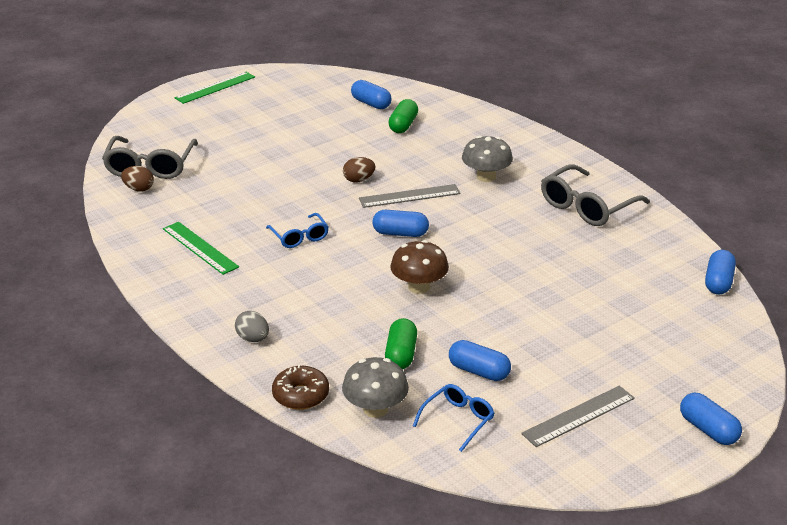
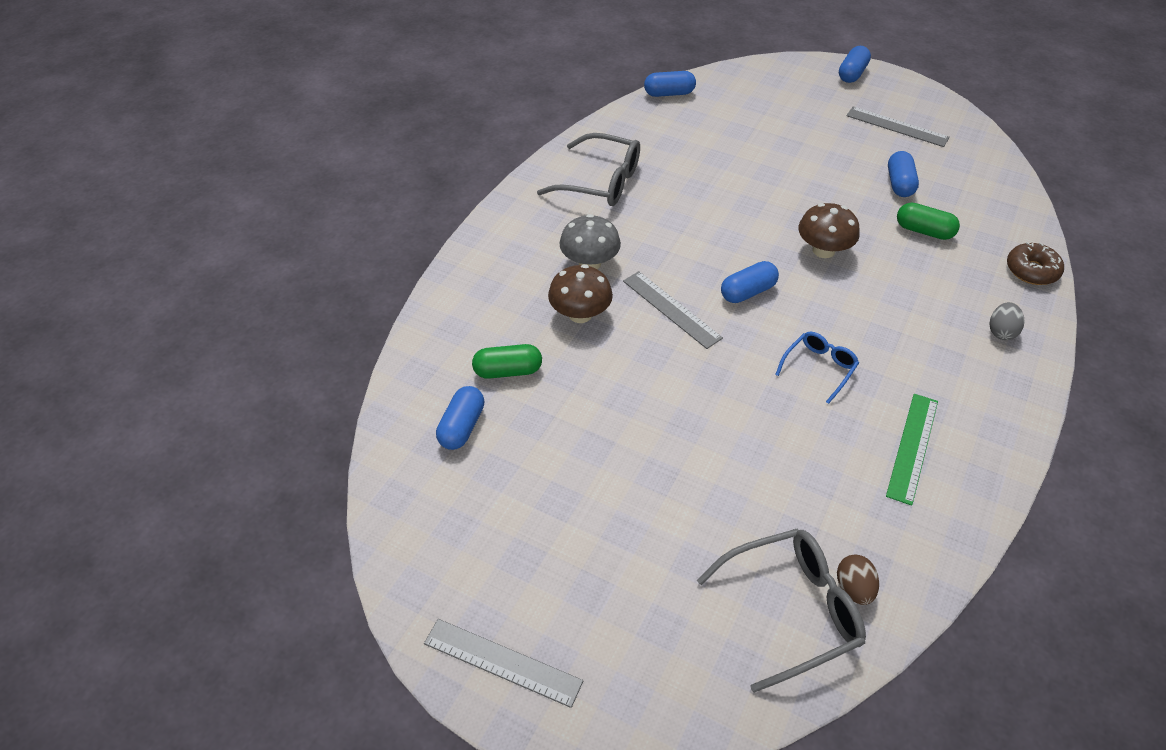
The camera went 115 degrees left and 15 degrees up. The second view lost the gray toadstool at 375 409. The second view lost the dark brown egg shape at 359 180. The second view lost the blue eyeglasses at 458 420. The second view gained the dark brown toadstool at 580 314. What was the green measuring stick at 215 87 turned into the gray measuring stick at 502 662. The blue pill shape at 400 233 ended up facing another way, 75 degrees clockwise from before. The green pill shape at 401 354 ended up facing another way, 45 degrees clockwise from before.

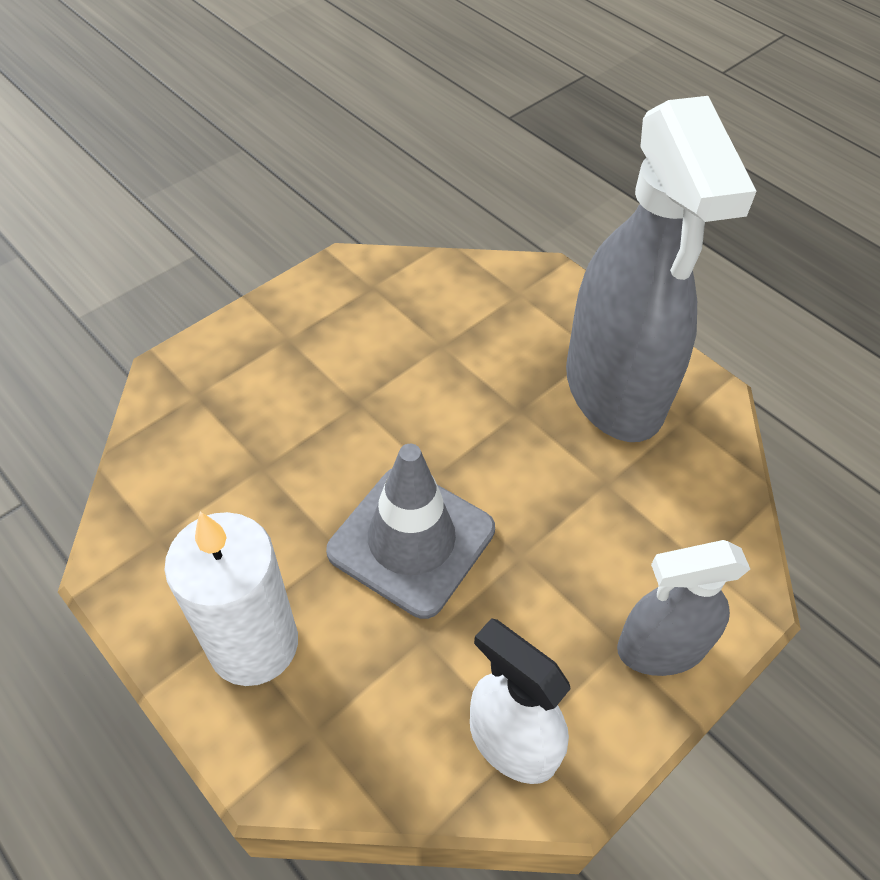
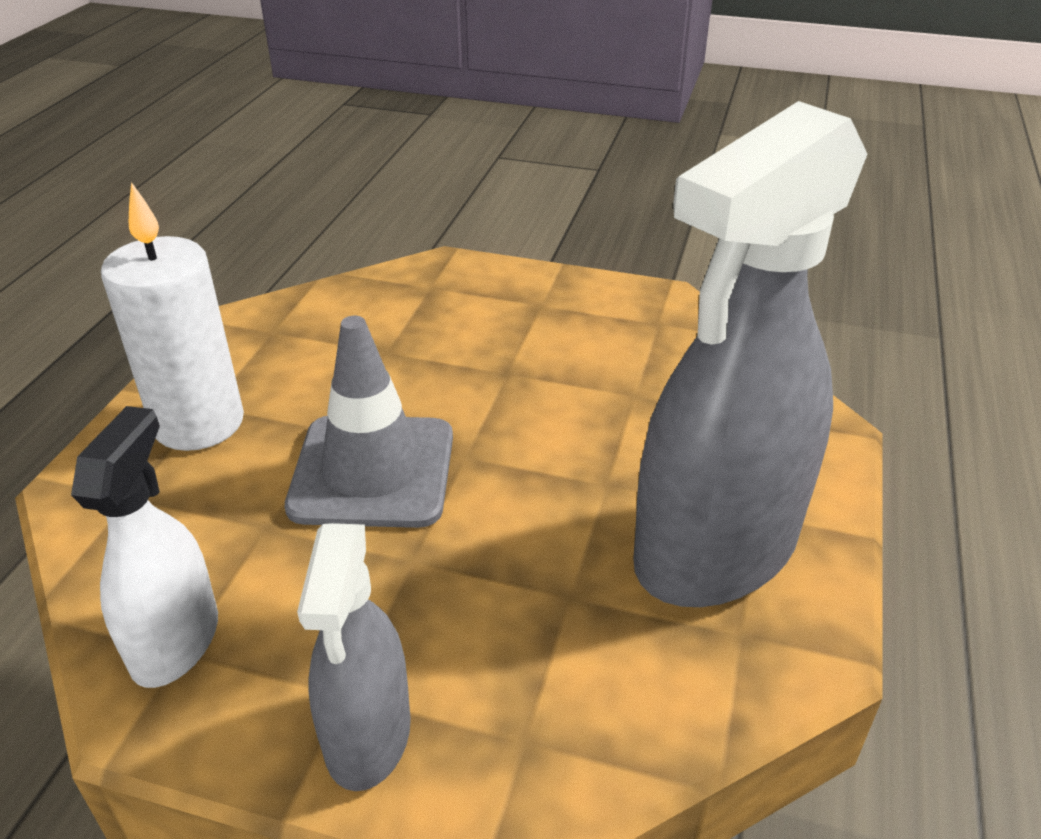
The camera went 60 degrees right and 15 degrees down. The gray spray bottle at 661 648 ended up facing another way, 135 degrees counterclockwise from before.

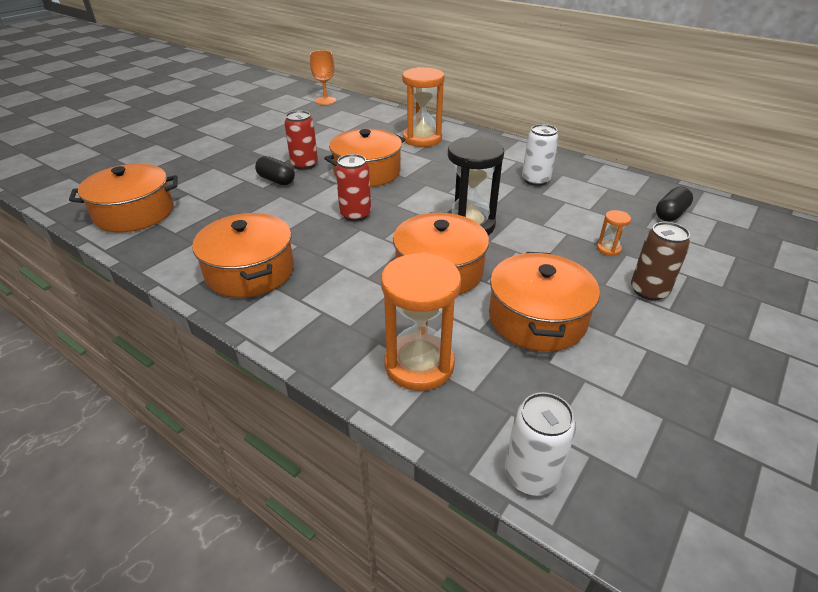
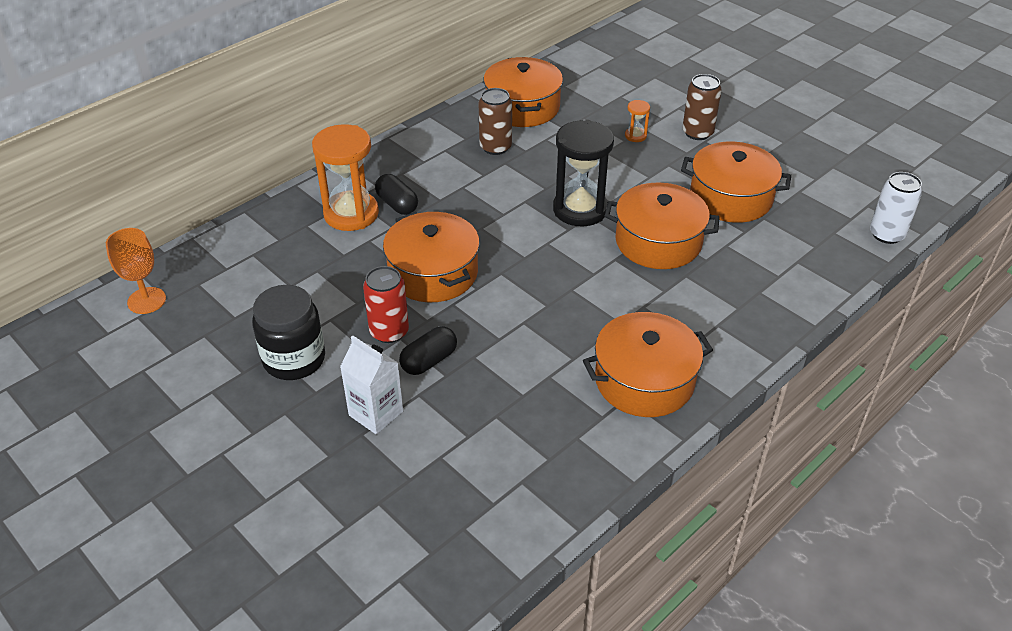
The camera went 80 degrees left and 5 degrees up. The second view lost the scarlet can at 355 214. The second view lost the bright orange hourglass at 419 365. The second view gained the black preserve jar at 294 359. The second view gained the pure white carton at 376 413. The bright orange stockpot ended up elsewhere, having gone from 134 213 to 522 107. The black pill shape ended up elsewhere, having gone from 670 214 to 397 204. What was the pure white can at 535 180 turned into the dark brown can at 495 147.

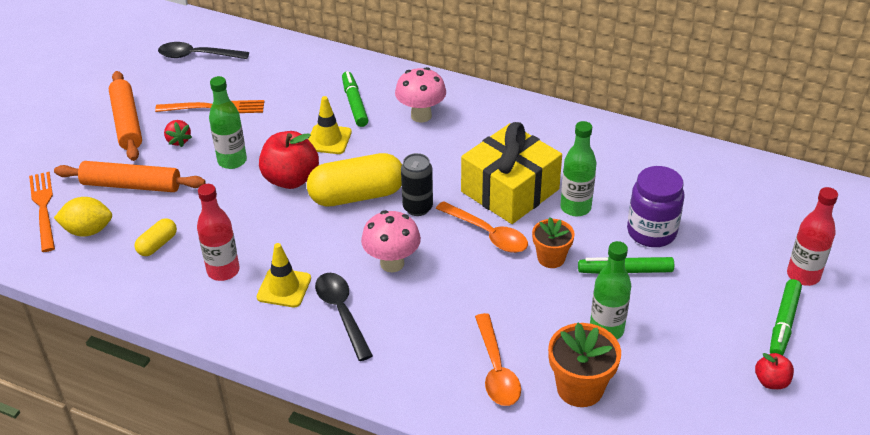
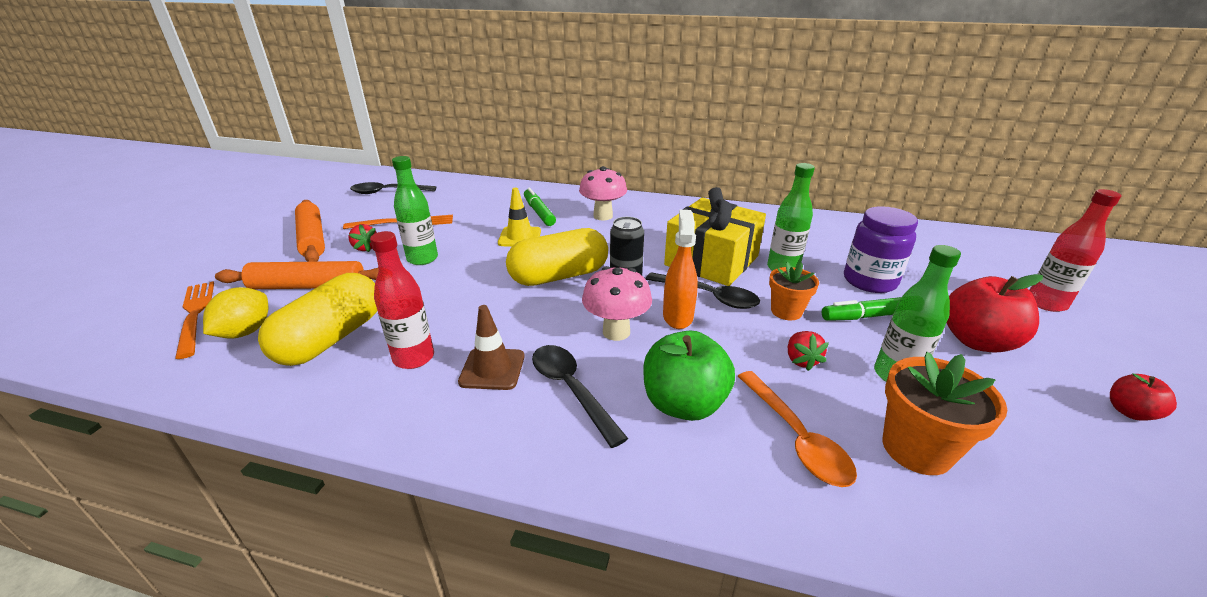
The camera went 10 degrees left and 10 degrees down. The second view lost the green felt pen at 783 323. The second view gained the green apple at 684 404. The second view gained the bright orange spray bottle at 677 316. The second view gained the scarlet toy strawberry at 801 360. The scarlet apple ended up elsewhere, having gone from 291 179 to 977 341. What was the bright yellow traffic cone at 284 288 turned into the dark brown traffic cone at 492 369. What was the bright orange spoon at 487 234 turned into the black spoon at 708 296. The bright yellow toy lemon at 88 230 ended up facing another way, 60 degrees counterclockwise from before. The size of the bright yellow pill shape at 157 244 changed by a factor of 2.08.

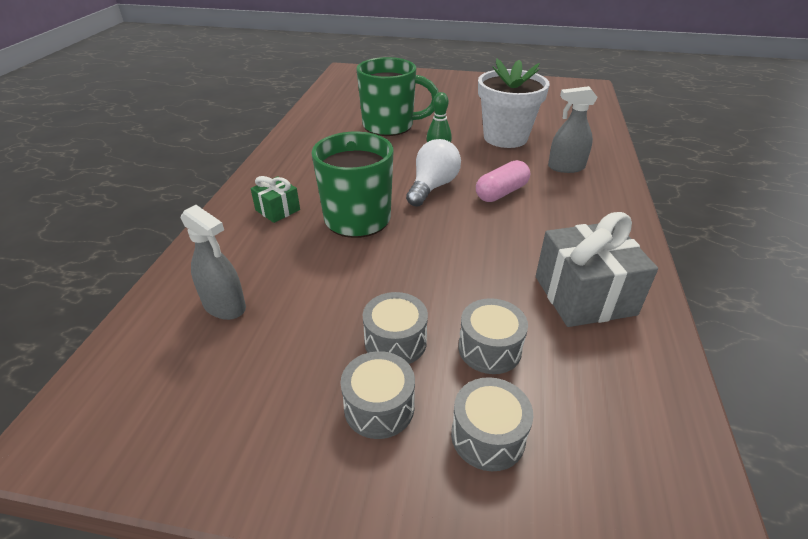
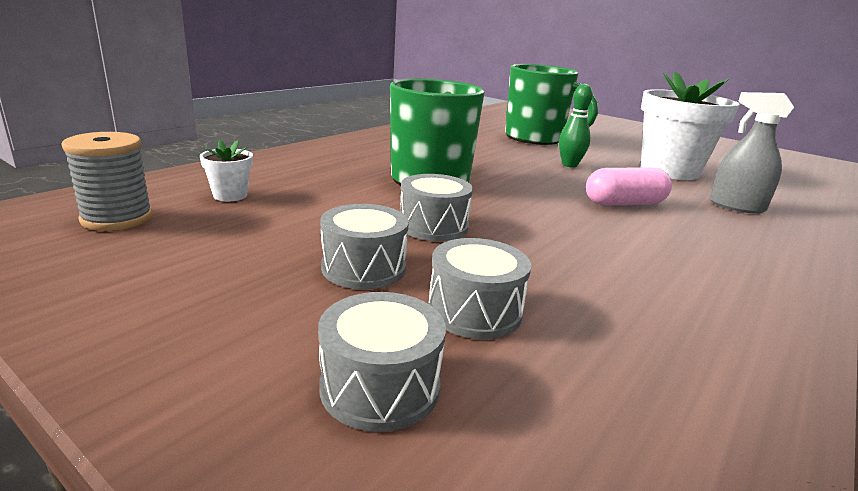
The camera went 25 degrees right and 15 degrees down. The second view lost the green wrapped gift at 278 210. The second view lost the pure white light bulb at 432 187. The second view lost the gray wrapped gift at 584 295. The second view gained the gray bobbin at 117 218. The gray snare drum ended up elsewhere, having gone from 379 407 to 433 226. Where the gray spray bottle stood at 224 306, the pure white potted plant came to stand at 230 195.

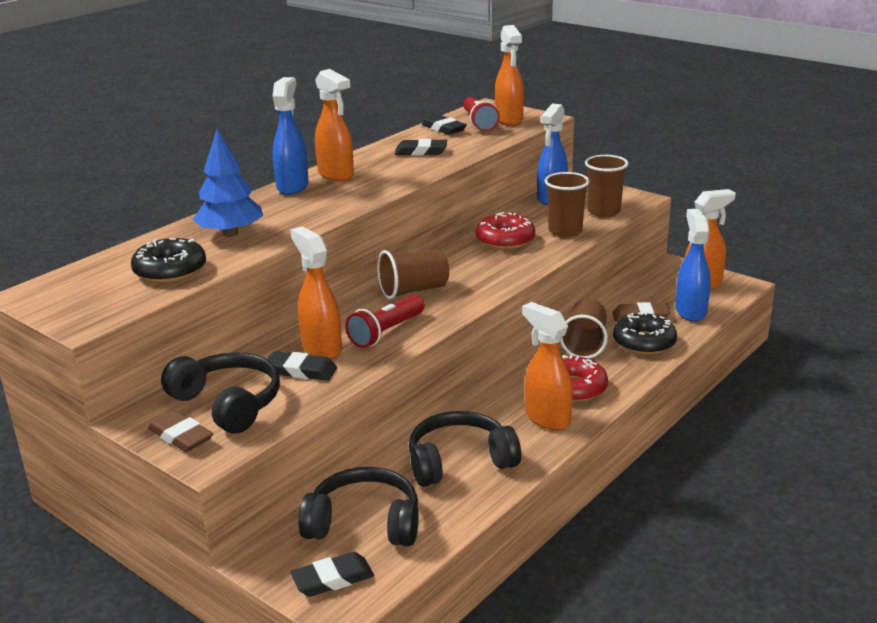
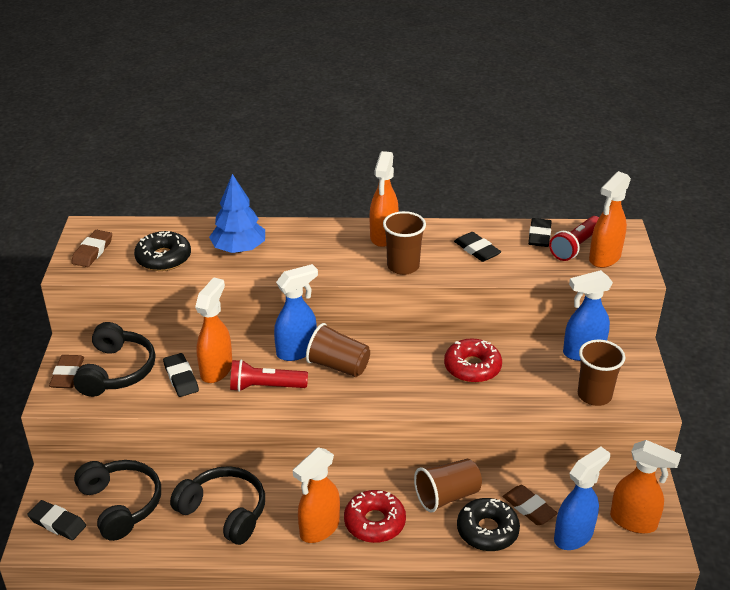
The camera went 50 degrees right and 10 degrees up. The second view gained the dark brown gum eraser at 92 251. The blue spray bottle ended up elsewhere, having gone from 293 186 to 297 351. The dark brown cup ended up elsewhere, having gone from 565 231 to 403 266. The bright orange spray bottle at 546 418 ended up facing another way, 150 degrees counterclockwise from before.

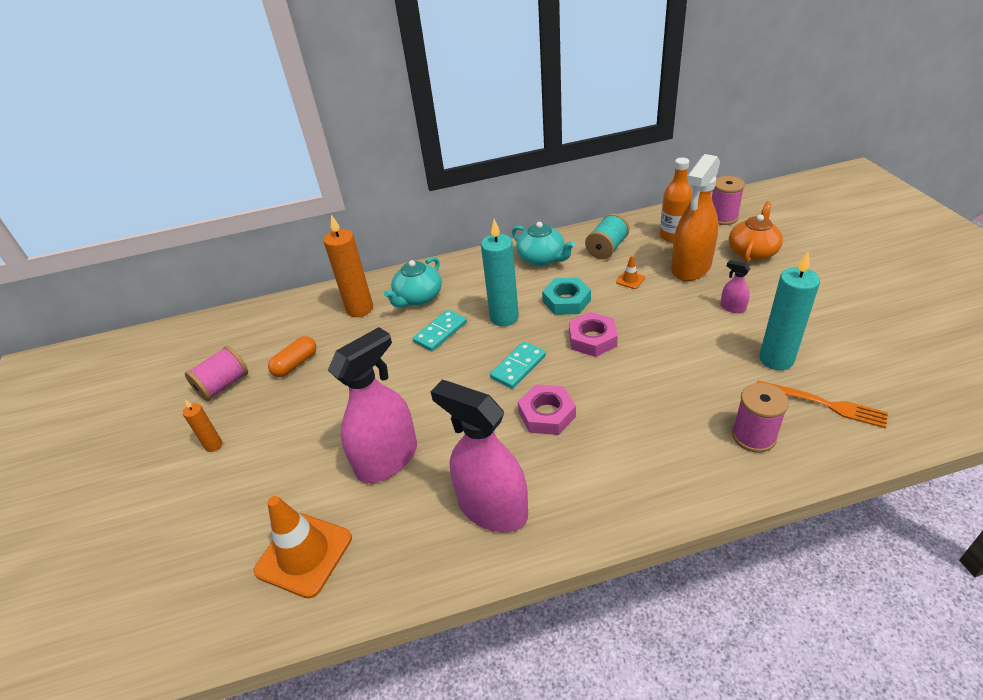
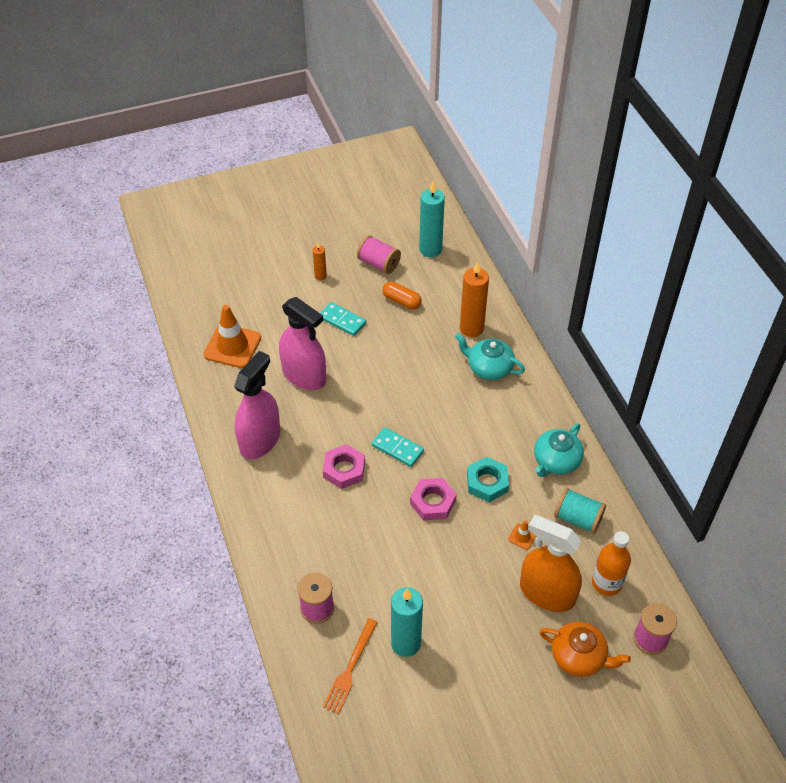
The camera went 80 degrees right and 10 degrees up. The second view lost the rose-pink spray bottle at 732 307. The teal domino tile ended up elsewhere, having gone from 440 332 to 342 320. The teal wax candle ended up elsewhere, having gone from 504 317 to 430 249.

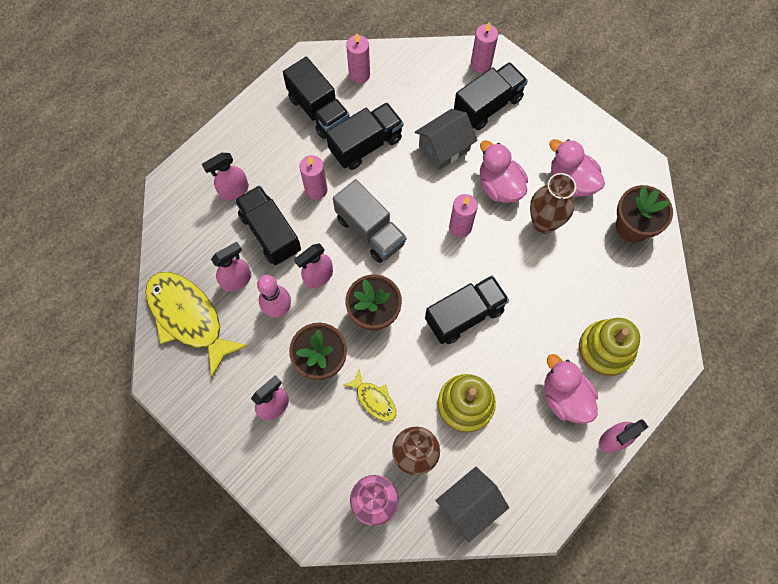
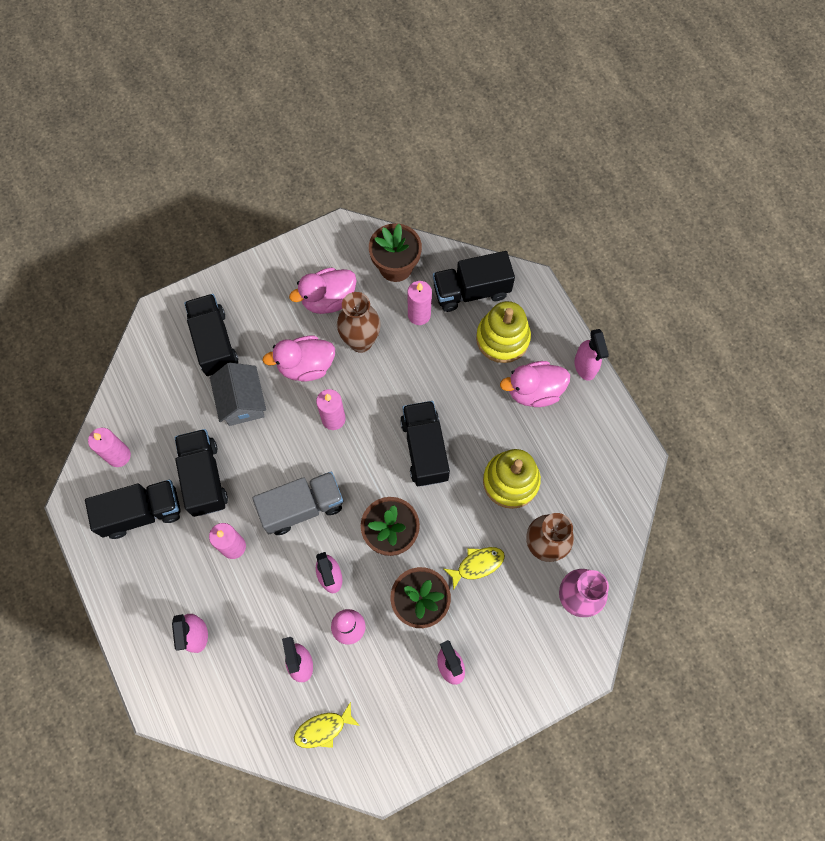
The camera went 70 degrees left and 0 degrees up. The second view lost the gray cottage at 469 505. The black lorry ended up elsewhere, having gone from 270 233 to 471 291. The rose-pink wax candle ended up elsewhere, having gone from 481 64 to 419 315. The size of the bright yellow fish figure at 189 318 changed by a factor of 0.48.

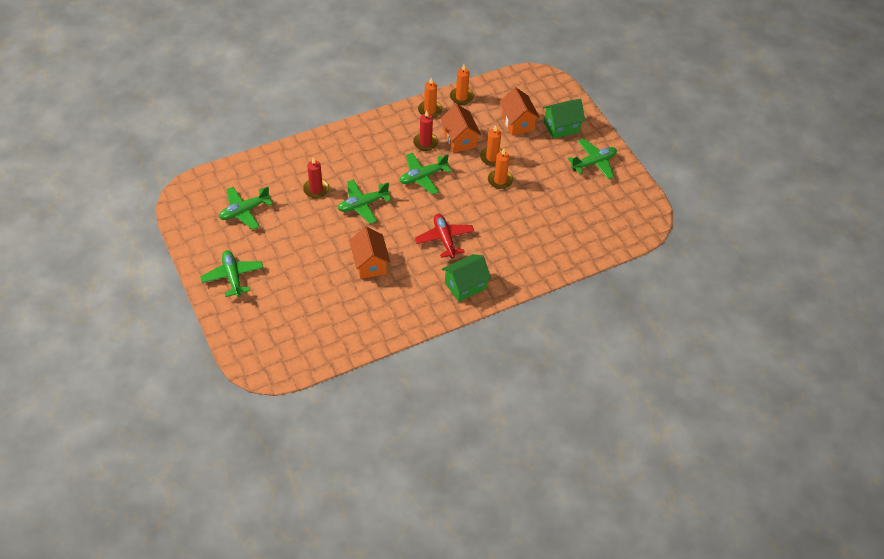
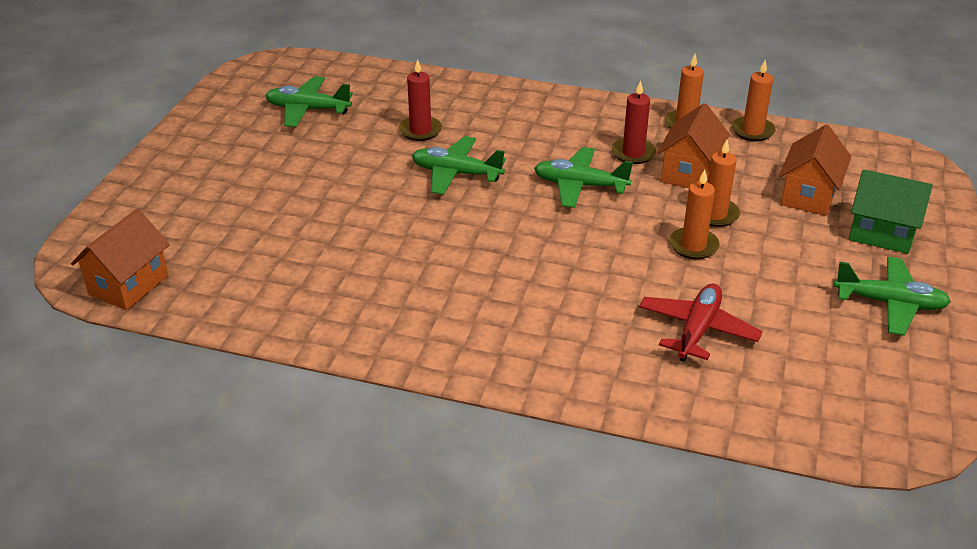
The camera went 45 degrees right and 15 degrees down. The second view lost the green plane at 233 276. The second view lost the green cottage at 465 286. The bright orange cottage ended up elsewhere, having gone from 370 264 to 129 285. The scarlet plane ended up elsewhere, having gone from 444 239 to 697 330.

